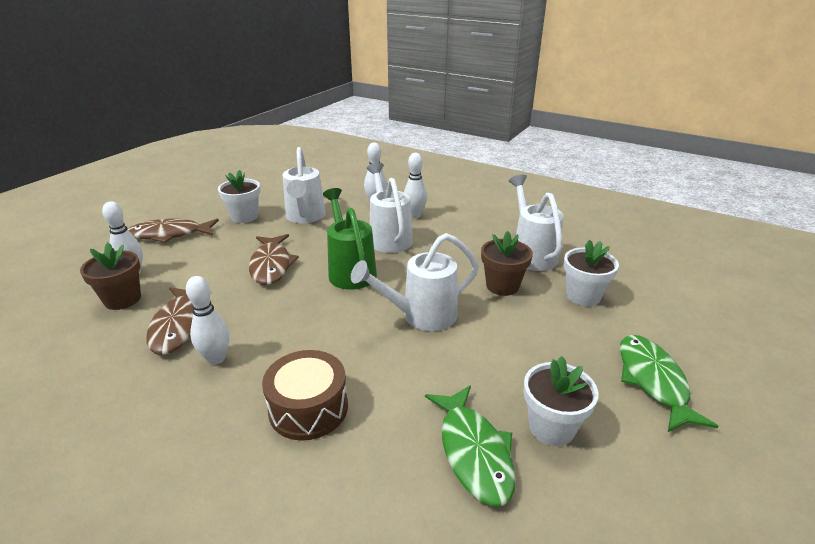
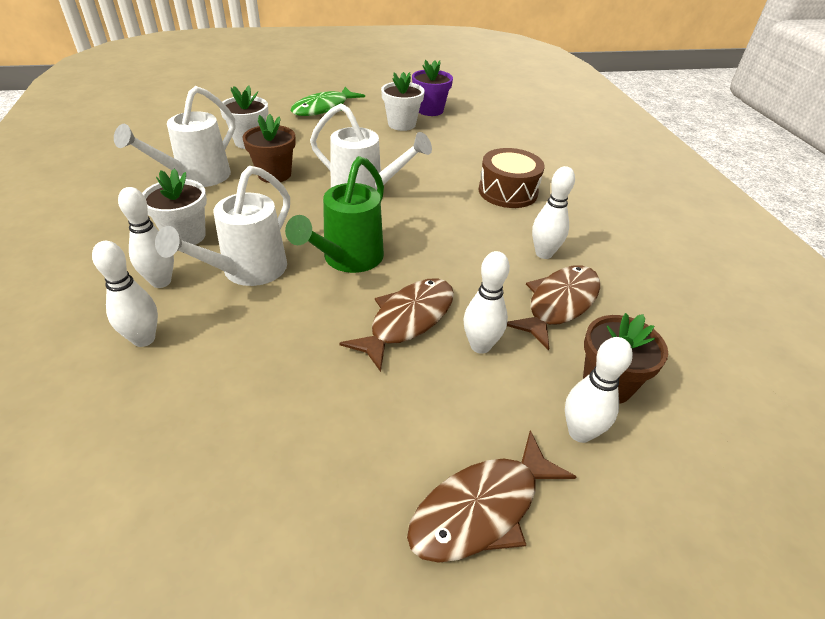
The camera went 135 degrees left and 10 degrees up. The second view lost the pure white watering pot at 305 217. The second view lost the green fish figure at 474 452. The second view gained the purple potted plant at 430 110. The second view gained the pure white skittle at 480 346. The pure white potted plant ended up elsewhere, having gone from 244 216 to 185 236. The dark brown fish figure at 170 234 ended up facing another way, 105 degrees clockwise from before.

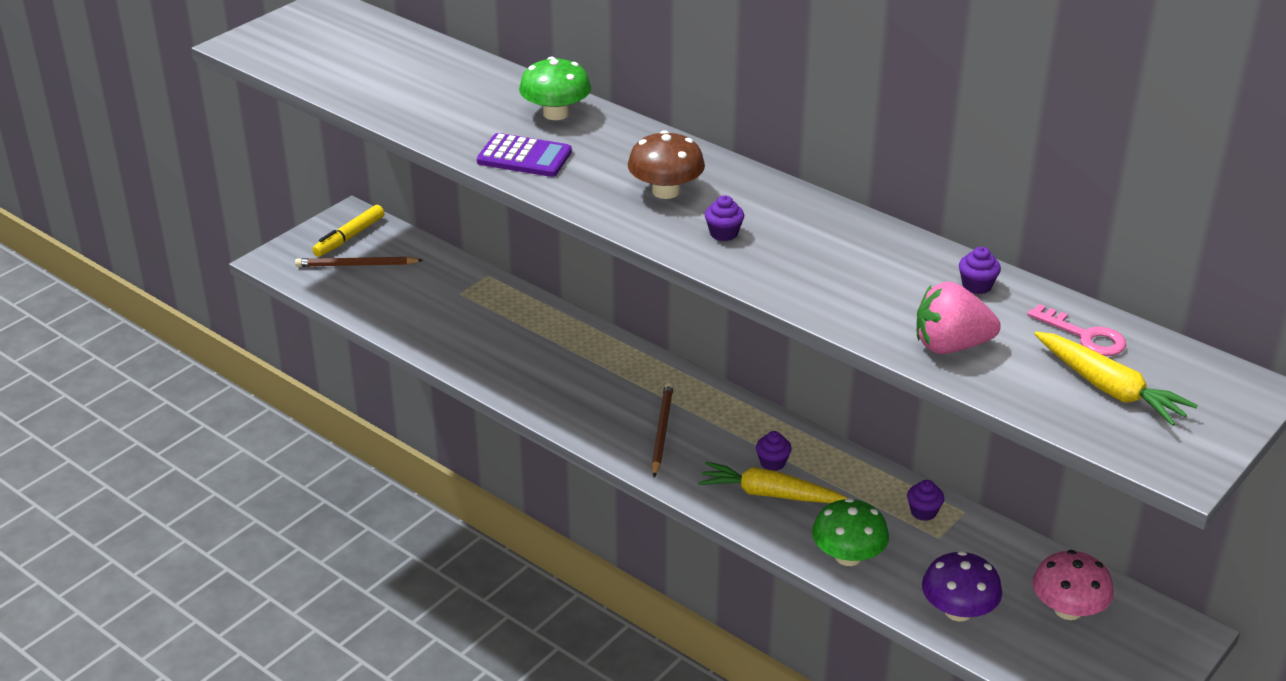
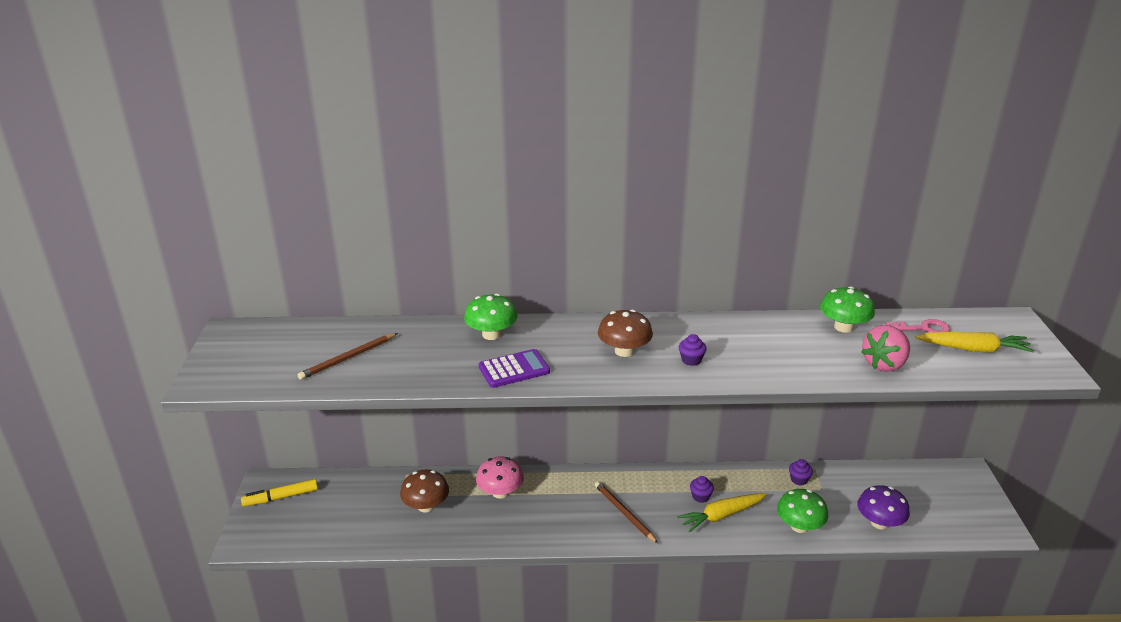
The camera went 40 degrees left and 5 degrees down. The second view gained the dark brown toadstool at 426 506. The dark brown pencil ended up elsewhere, having gone from 357 265 to 348 358. The rose-pink toadstool ended up elsewhere, having gone from 1068 609 to 500 492. Where the purple fairy cake stood at 977 286, the green toadstool came to stand at 843 327. The bright yellow felt pen at 349 237 ended up facing another way, 75 degrees clockwise from before.

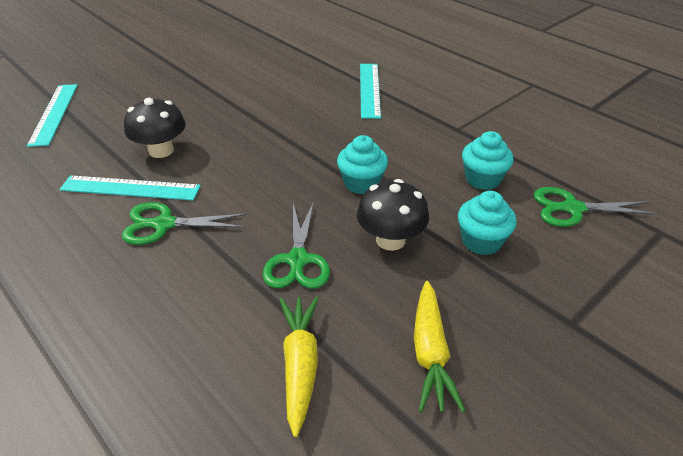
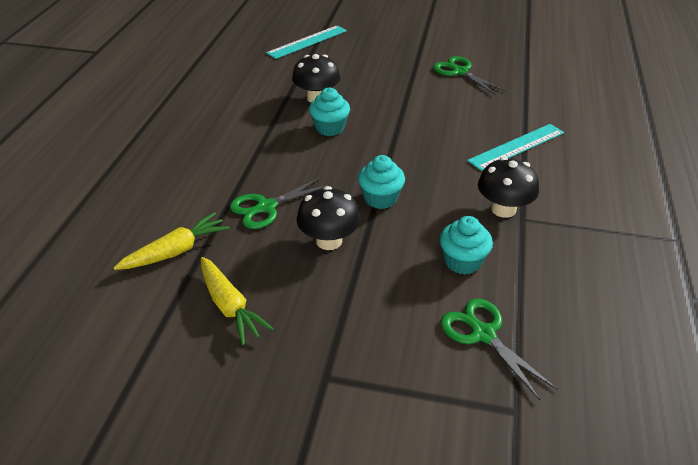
The camera went 55 degrees right and 0 degrees up. The second view lost the teal measuring stick at 130 188. The second view gained the black toadstool at 503 209. The green pair of scissors ended up elsewhere, having gone from 164 224 to 460 72. The teal fairy cake ended up elsewhere, having gone from 481 241 to 330 128. The bright yellow root vegetable at 430 353 ended up facing another way, 90 degrees counterclockwise from before.

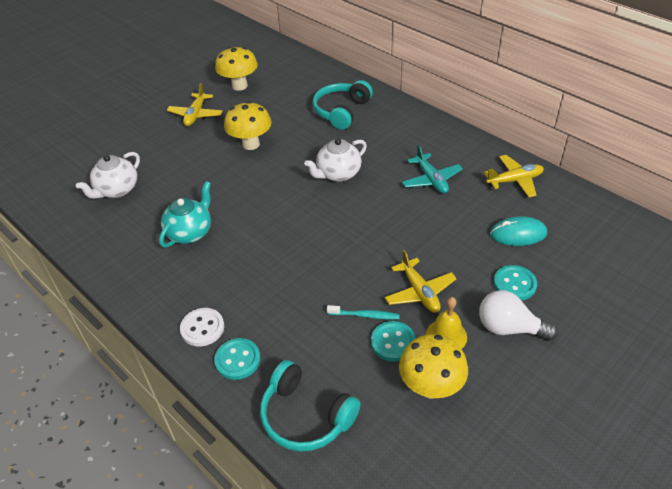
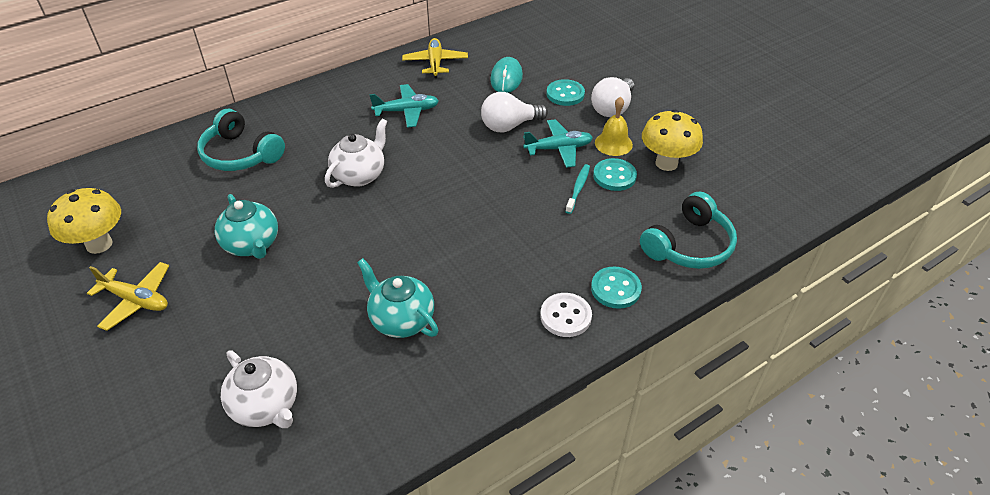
The camera went 80 degrees left and 0 degrees up. The second view gained the pure white light bulb at 509 126. Where the bright yellow toadstool stood at 251 144, the teal teapot came to stand at 252 245. What was the bright yellow plane at 419 292 turned into the teal plane at 558 149. The pure white teapot at 338 174 ended up facing another way, 120 degrees counterclockwise from before.

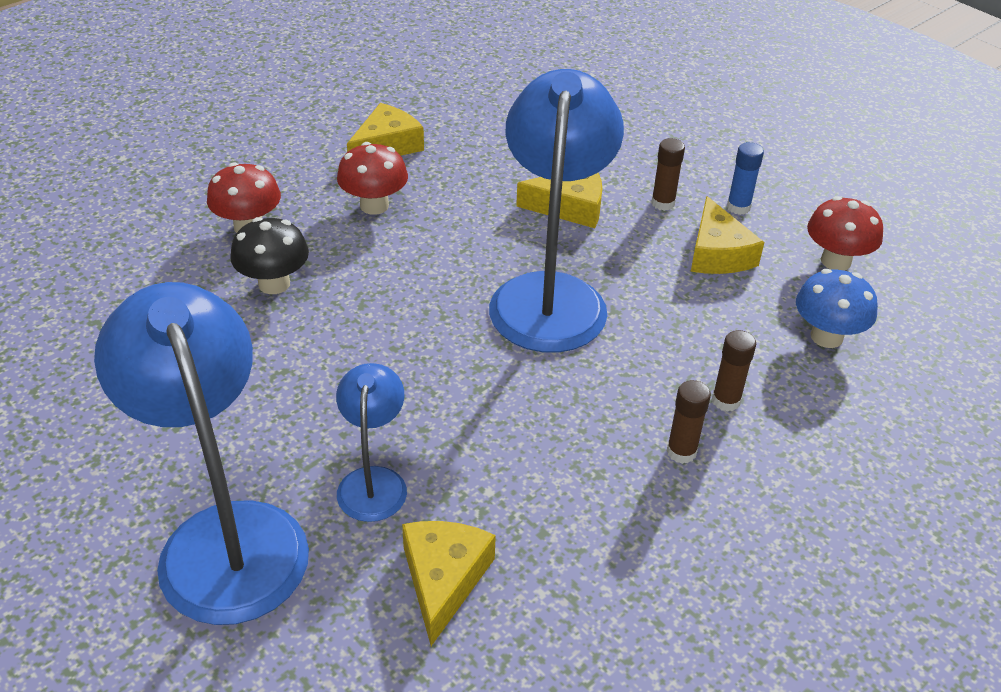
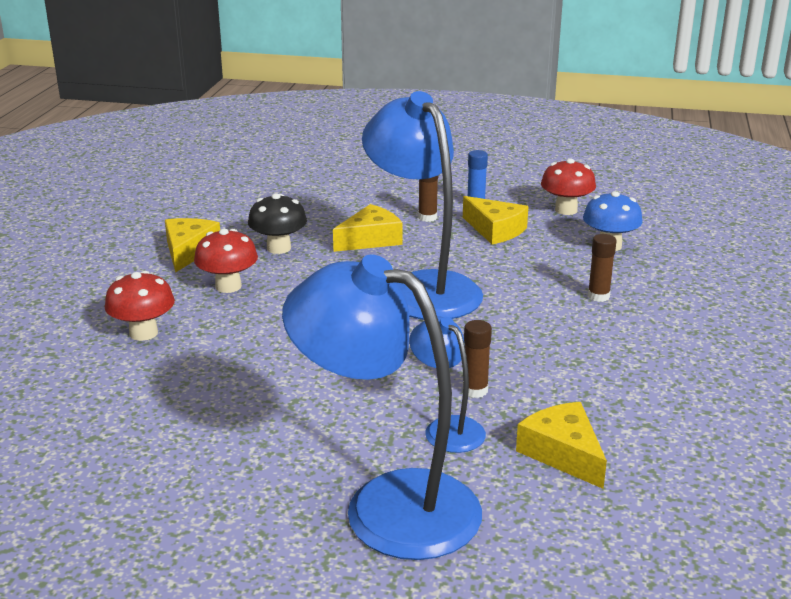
The camera went 35 degrees left and 15 degrees down. The black toadstool ended up elsewhere, having gone from 274 284 to 279 248. The dark brown glue ended up elsewhere, having gone from 681 452 to 475 390.

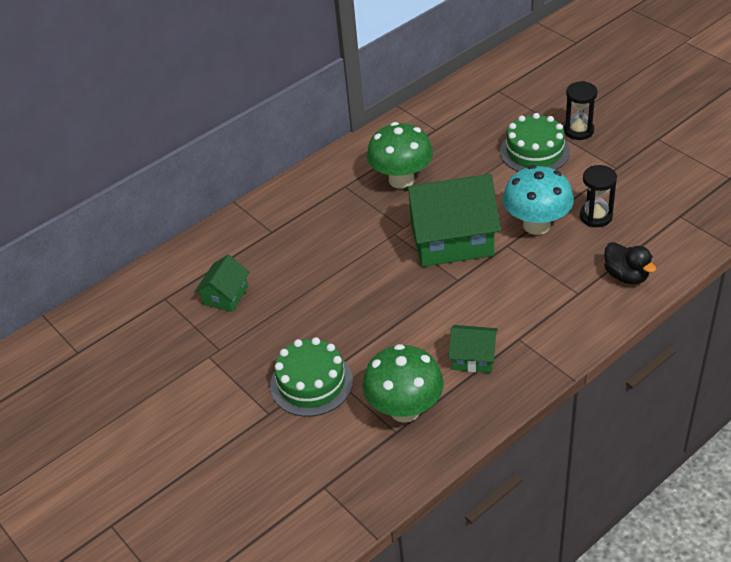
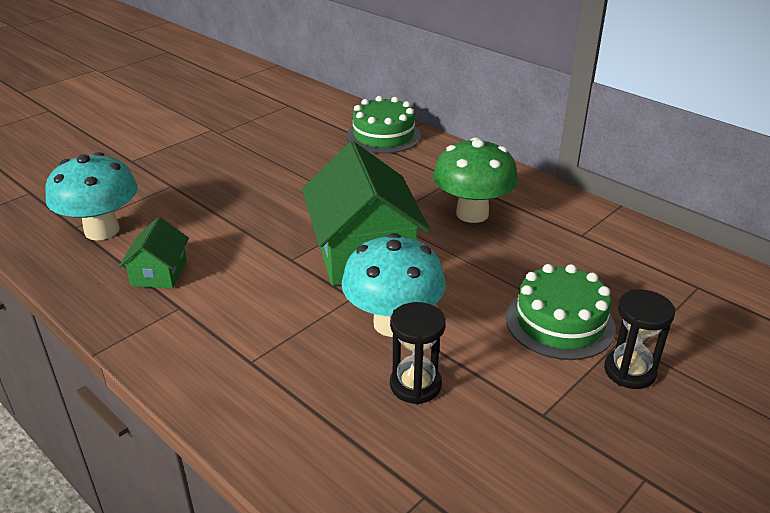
The camera went 80 degrees right and 10 degrees down. The second view lost the green cottage at 225 295. The second view lost the black toy duck at 626 276. The green gateau ended up elsewhere, having gone from 311 383 to 383 136. What was the green toadstool at 405 409 turned into the teal toadstool at 102 230.

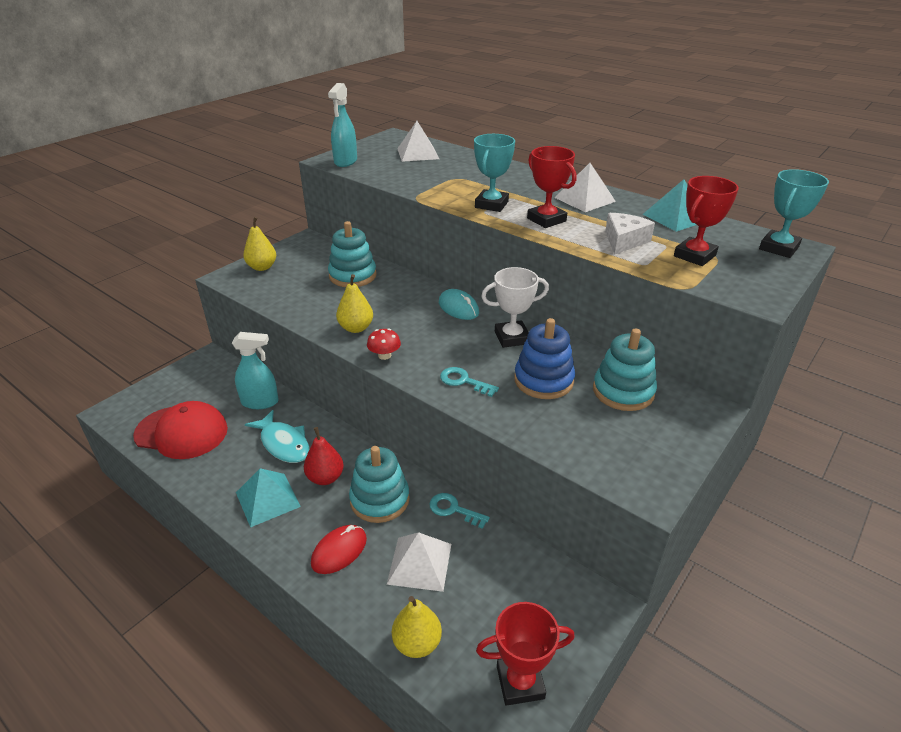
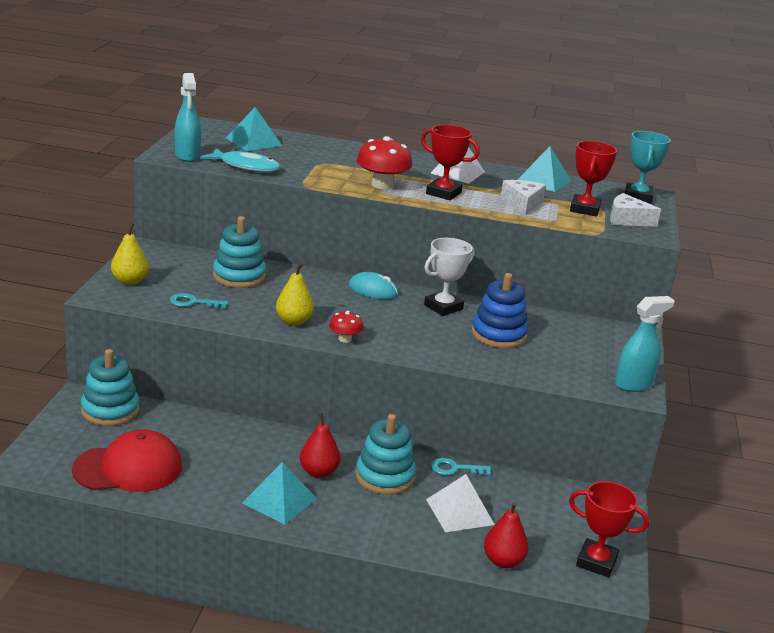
The camera went 30 degrees left and 10 degrees down. The second view lost the scarlet mouse at 339 551. The second view gained the pure white piece of cheese at 627 220. The teal spray bottle ended up elsewhere, having gone from 260 402 to 633 384. The teal fish figure ended up elsewhere, having gone from 283 443 to 245 166. The teal key ended up elsewhere, having gone from 463 381 to 193 303. The teal stacking toy ended up elsewhere, having gone from 623 391 to 110 410. Where the teal trophy stood at 491 204, the scarlet toadstool came to stand at 382 185. What was the bright yellow pear at 417 643 turned into the scarlet pear at 503 561. What was the pure white solid pyramid at 417 153 turned into the teal solid pyramid at 253 142. The scarlet trophy at 520 682 ended up facing another way, 60 degrees clockwise from before.

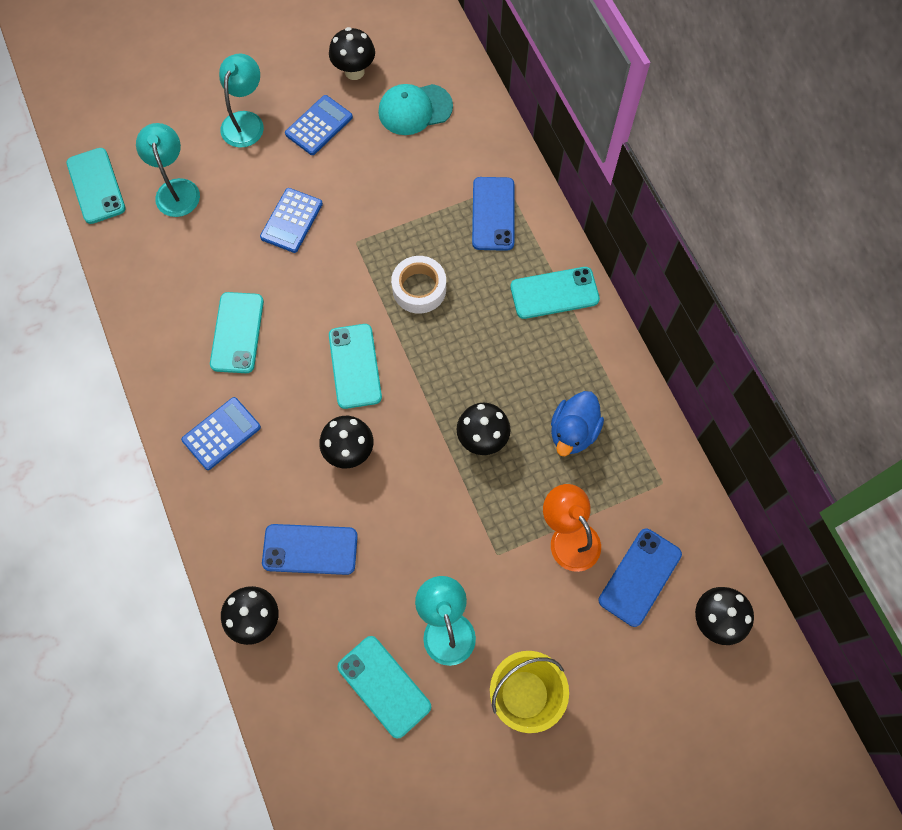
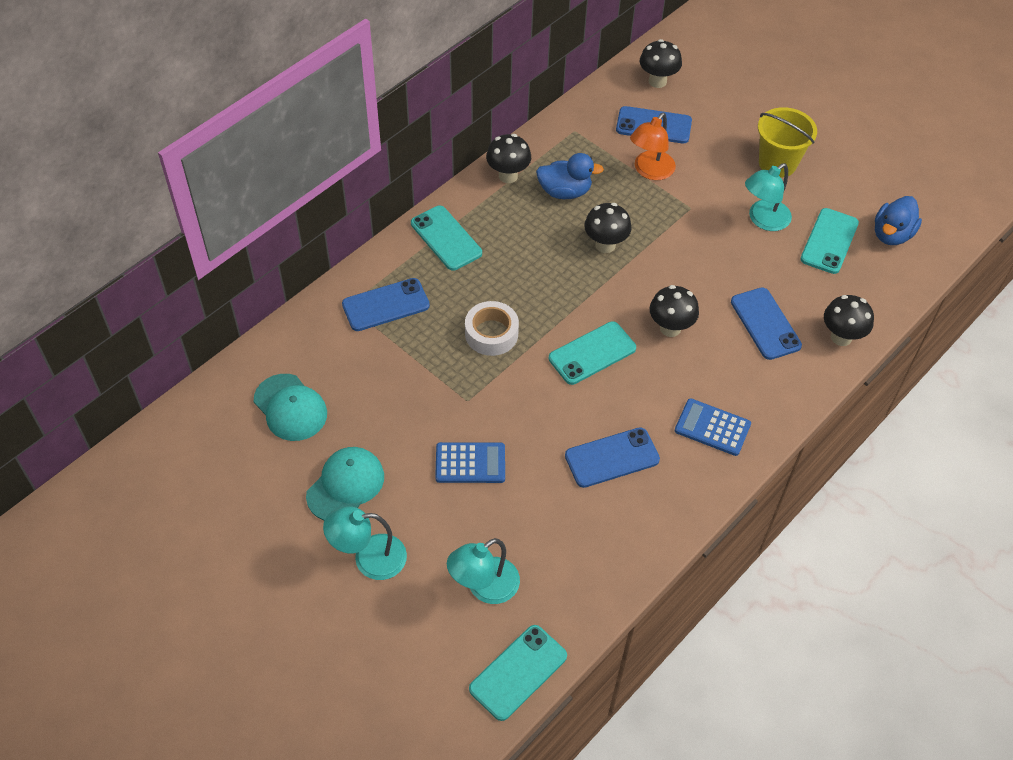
The camera went 115 degrees left and 15 degrees down. The second view gained the blue toy duck at 891 234. The black toadstool ended up elsewhere, having gone from 354 72 to 508 176. Where the blue pocket calculator stood at 319 126, the teal baseball cap came to stand at 345 485. What was the teal mobile phone at 237 333 turned into the blue mobile phone at 612 458.

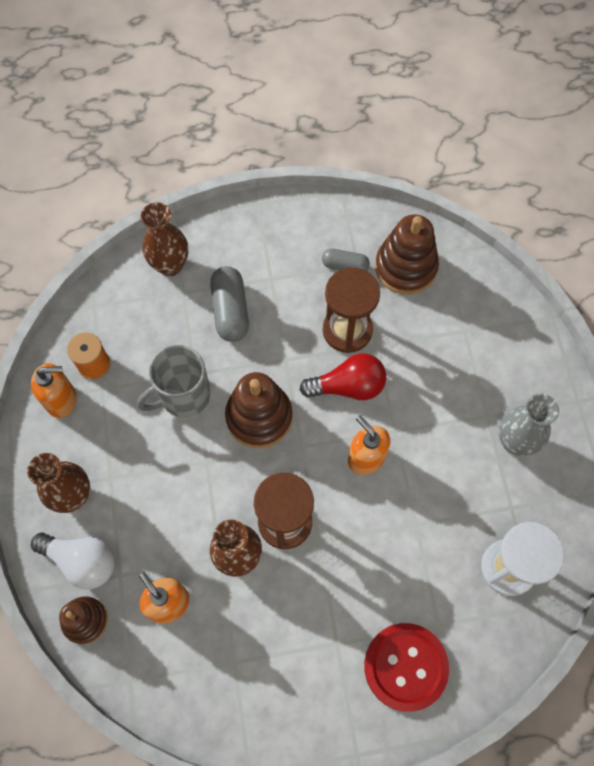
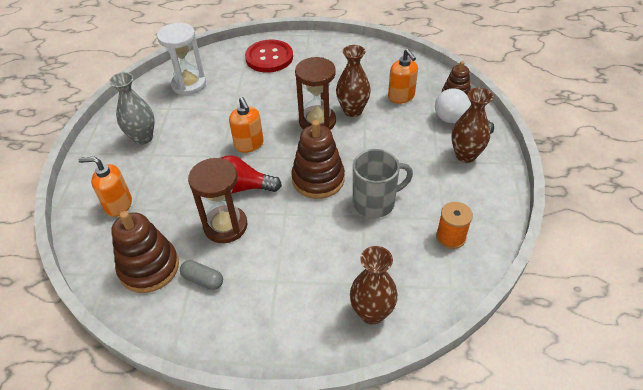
The camera went 165 degrees left and 20 degrees down. The second view lost the gray pill shape at 230 310. The bright orange soap pump ended up elsewhere, having gone from 62 400 to 118 205.

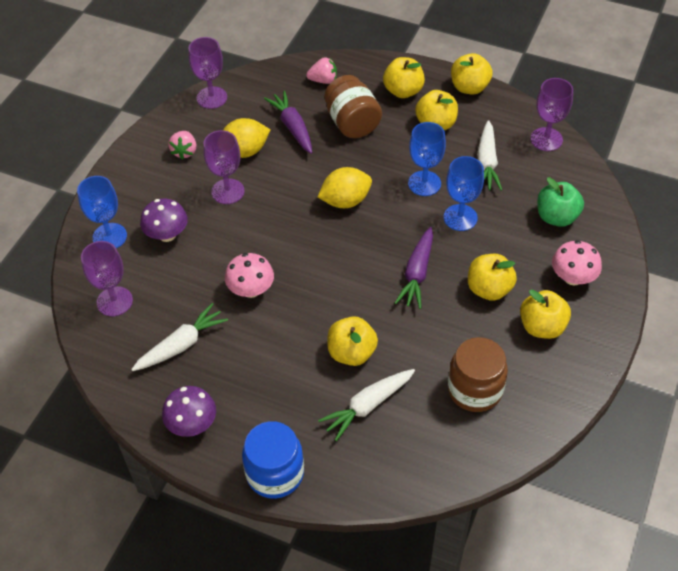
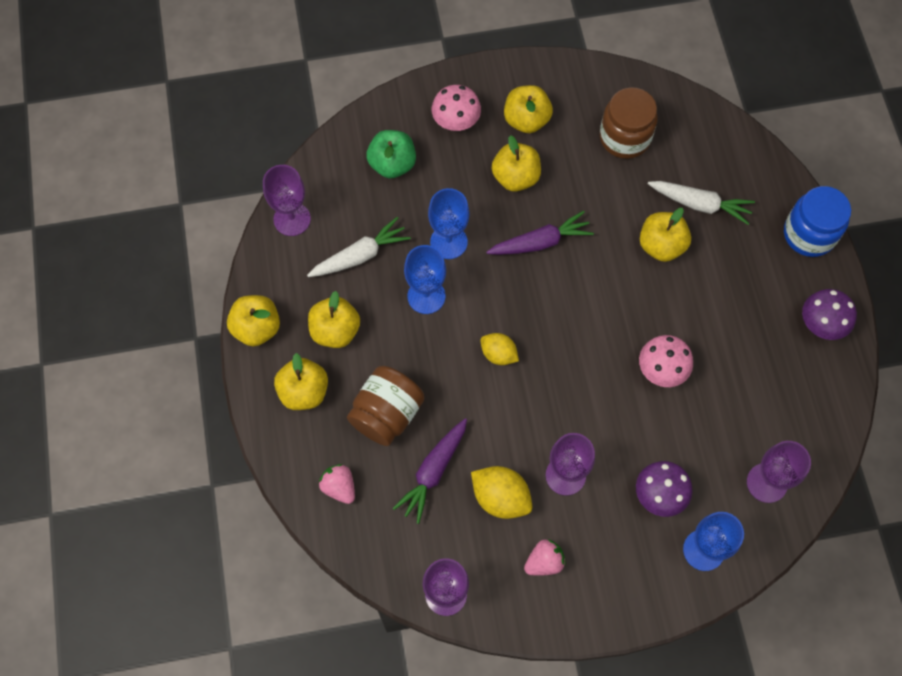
The camera went 125 degrees left and 15 degrees up. The second view lost the pure white root vegetable at 181 345. The size of the bright yellow toy lemon at 345 201 changed by a factor of 0.66.

